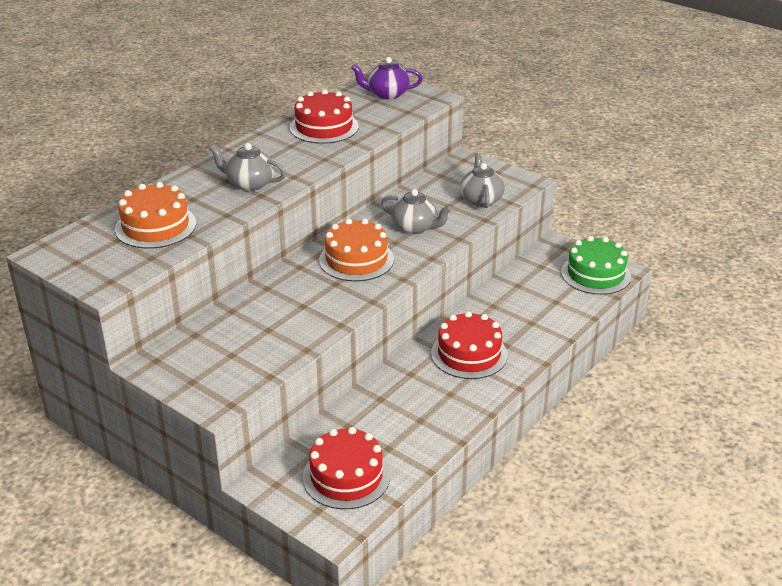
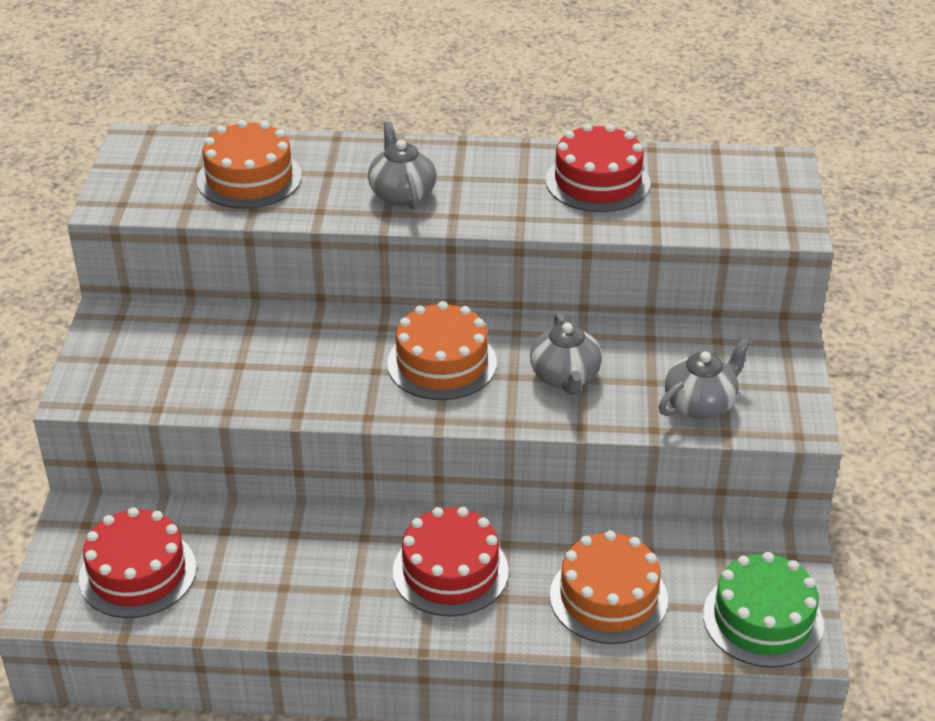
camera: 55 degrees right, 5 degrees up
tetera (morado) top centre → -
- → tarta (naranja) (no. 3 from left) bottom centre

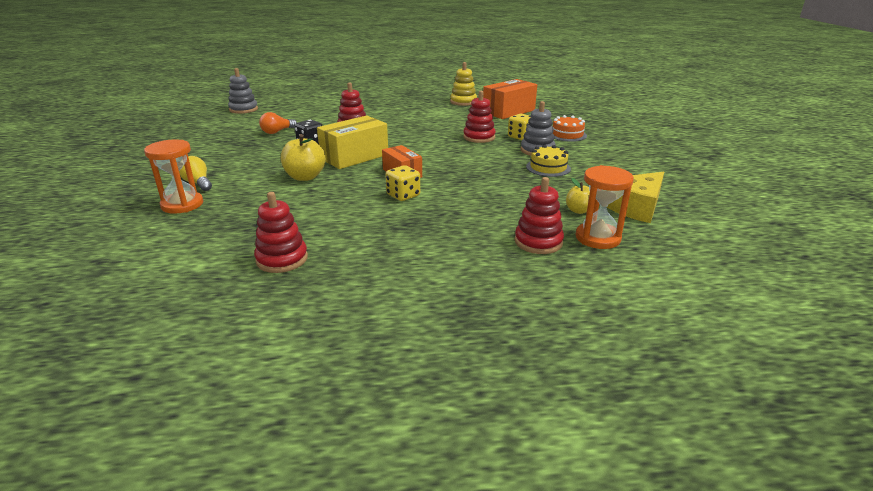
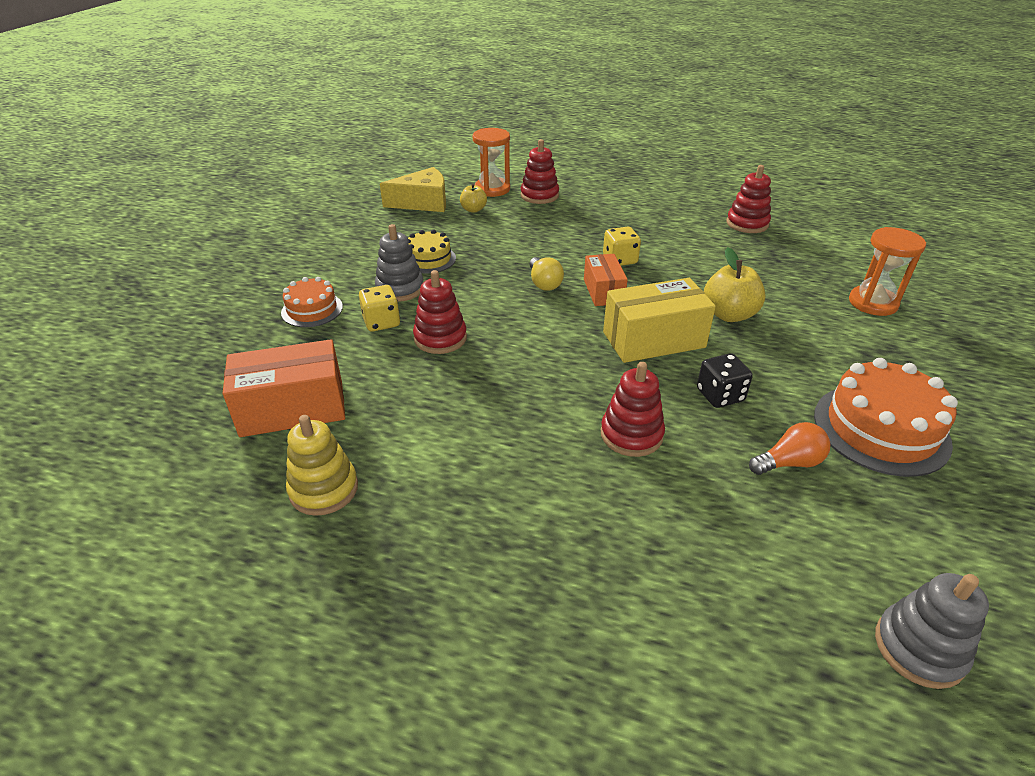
camera: 155 degrees left, 10 degrees up
bombilla (amarillo) middle left → bombilla (amarillo) centre, relocated
- → tarta (naranja) (no. 2 from left) middle right

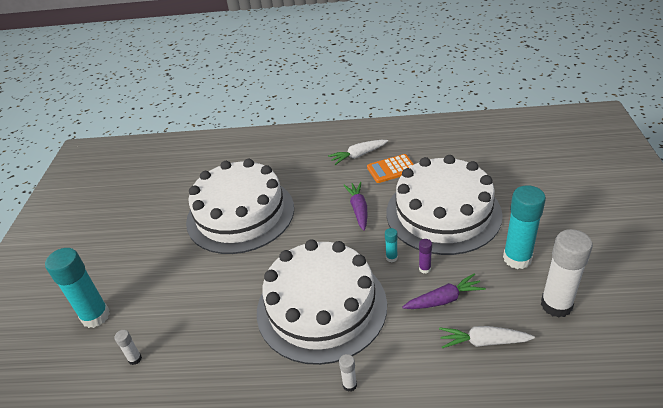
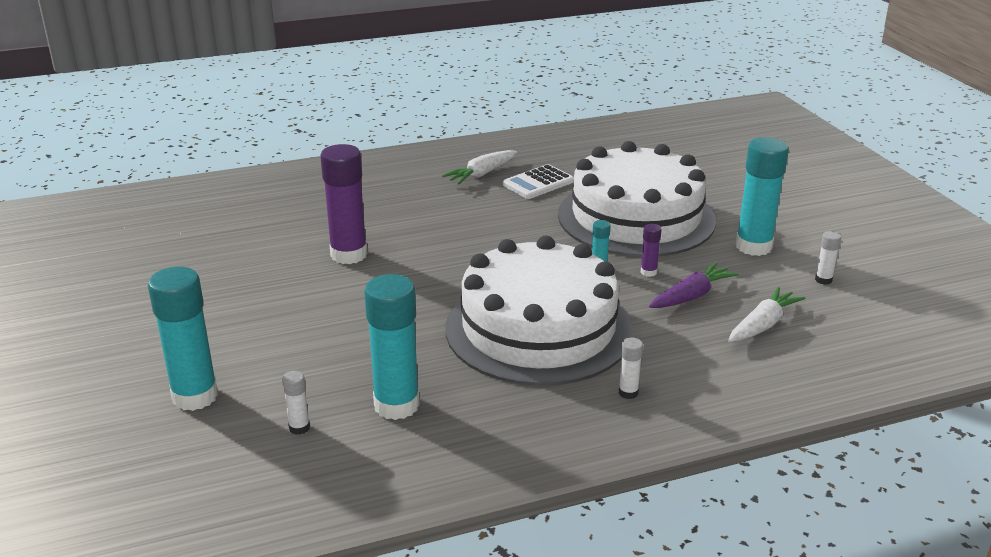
camera: 25 degrees left, 10 degrees down
tarta (blanco) (no. 1 from left) centre → barra de pegamento (morado) (no. 1 from left) centre
zanahoria (morado) (no. 1 from left) centre → -
calculadora (naranja) centre → calculadora (blanco) top centre
zanahoria (blanco) (no. 2 from left) bottom right → zanahoria (blanco) (no. 2 from left) middle right, 150 degrees clockwise
barra de pegamento (blanco) (no. 3 from left) bottom right → barra de pegamento (blanco) (no. 3 from left) middle right, x0.44
- → barra de pegamento (turquesa) (no. 2 from left) centre

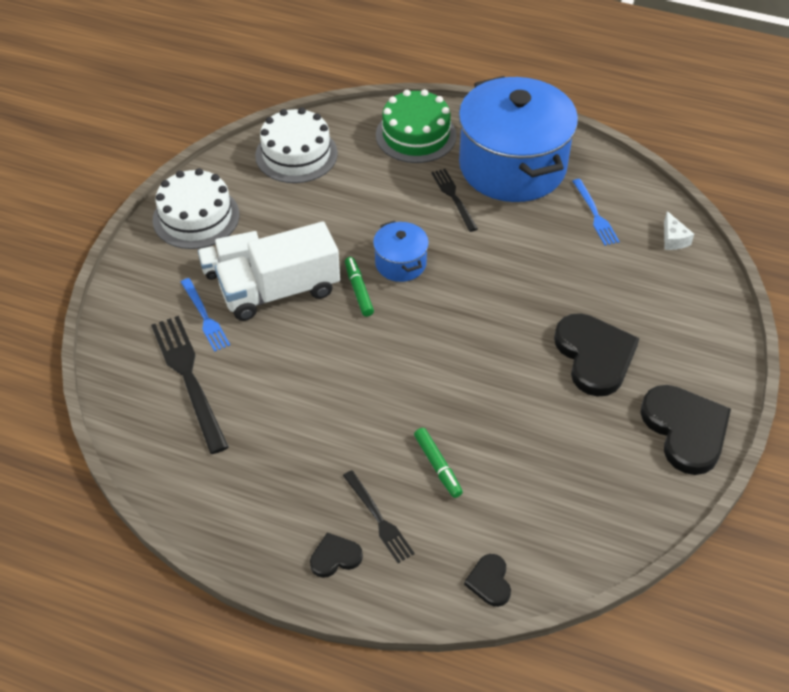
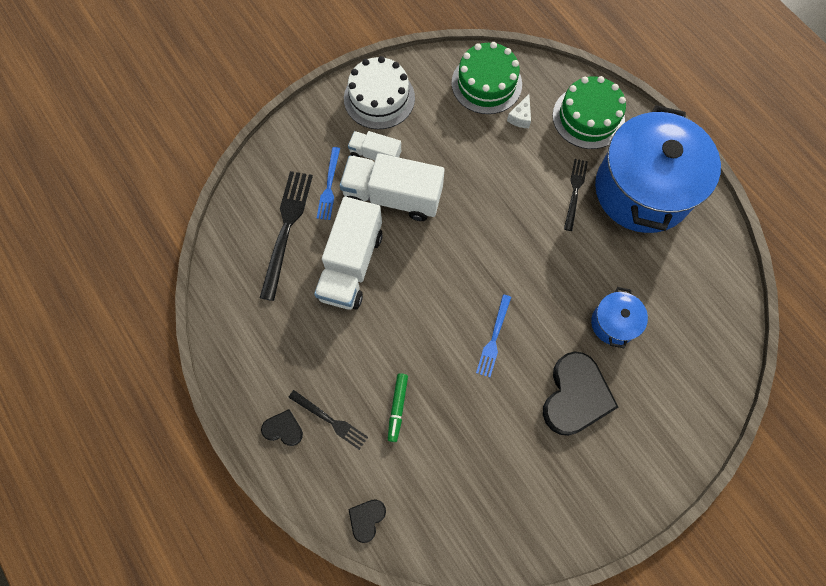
camera: 35 degrees right, 20 degrees up
tarta (blanco) (no. 2 from left) top centre → tarta (verde) (no. 1 from left) top centre
tenedor (negro) (no. 2 from left) bottom centre, 60 degrees counterclockwise
rotulador (verde) (no. 1 from left) centre → -
olla (azul) (no. 1 from left) centre → olla (azul) (no. 1 from left) middle right, relocated
tenedor (azul) (no. 2 from left) top right → tenedor (azul) (no. 2 from left) centre, relocated
corazón (negro) (no. 4 from left) middle right → -
queso (blanco) top right → queso (blanco) top centre, relocated
- → camión (blanco) (no. 1 from left) centre

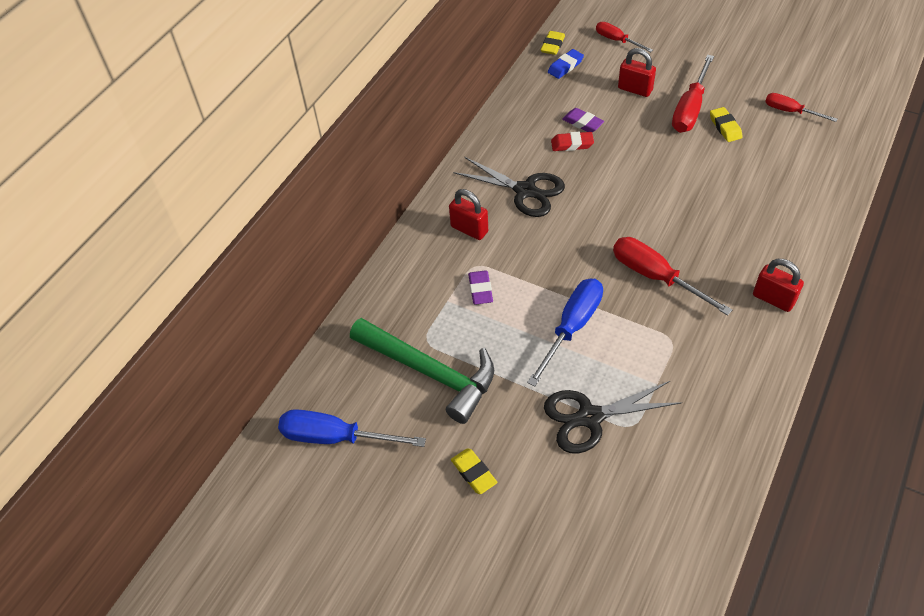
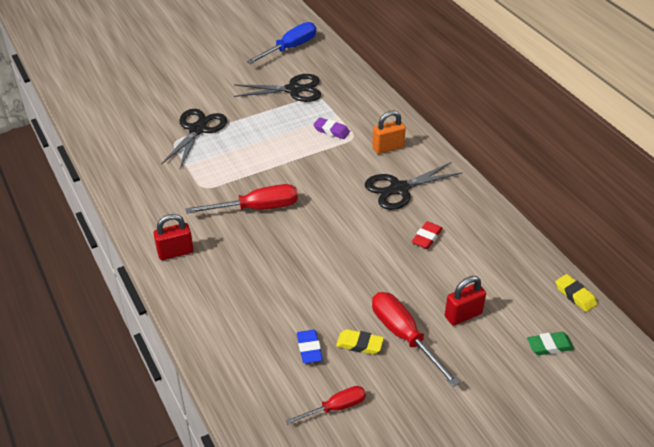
camera: 120 degrees right, 10 degrees down
martillo (verde) centre → tijeras (negro) (no. 2 from left) top centre
candado (rojo) (no. 1 from left) centre → candado (naranja) top centre
goma de borrar (amarillo) (no. 1 from left) bottom centre → -
destornillador (azul) (no. 2 from left) centre → -
goma de borrar (azul) top centre → goma de borrar (azul) bottom centre, relocated
goma de borrar (morado) (no. 2 from left) top centre → -
destornillador (rojo) (no. 1 from left) top right → goma de borrar (verde) bottom right

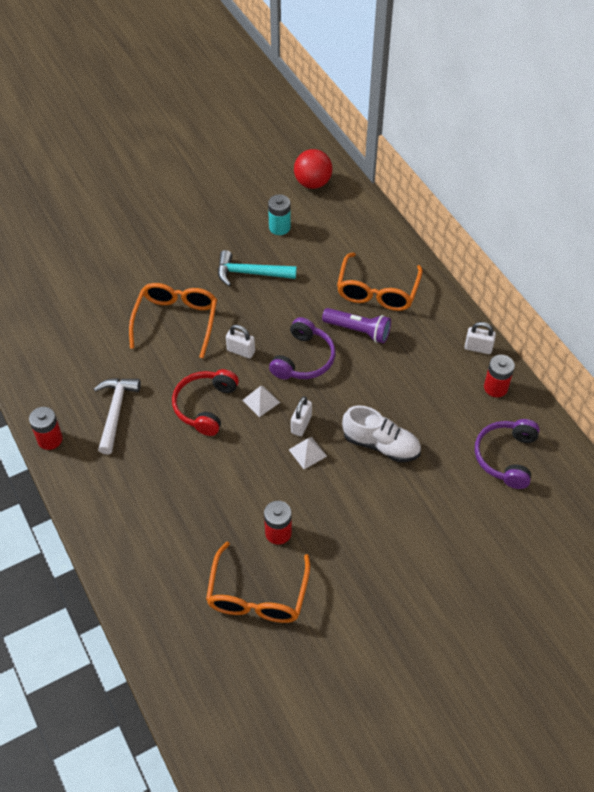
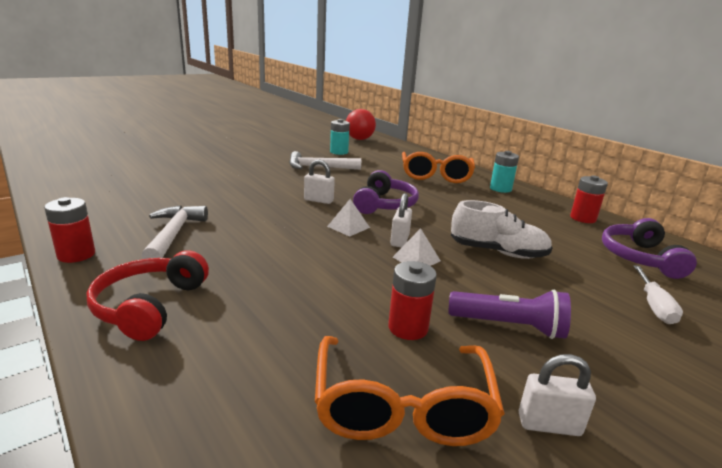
camera: 10 degrees left, 30 degrees down
gafas (naranja) (no. 1 from left) middle left → -
auriculares (rojo) centre → auriculares (rojo) middle left, relocated
martillo (turquesa) centre → martillo (blanco) (no. 2 from left) centre
lámpara de mano (morado) centre → lámpara de mano (morado) bottom right, relocated
candado (blanco) (no. 3 from left) middle right → candado (blanco) (no. 3 from left) bottom right, relocated
- → pila (turquesa) (no. 2 from left) middle right
- → destornillador (blanco) middle right

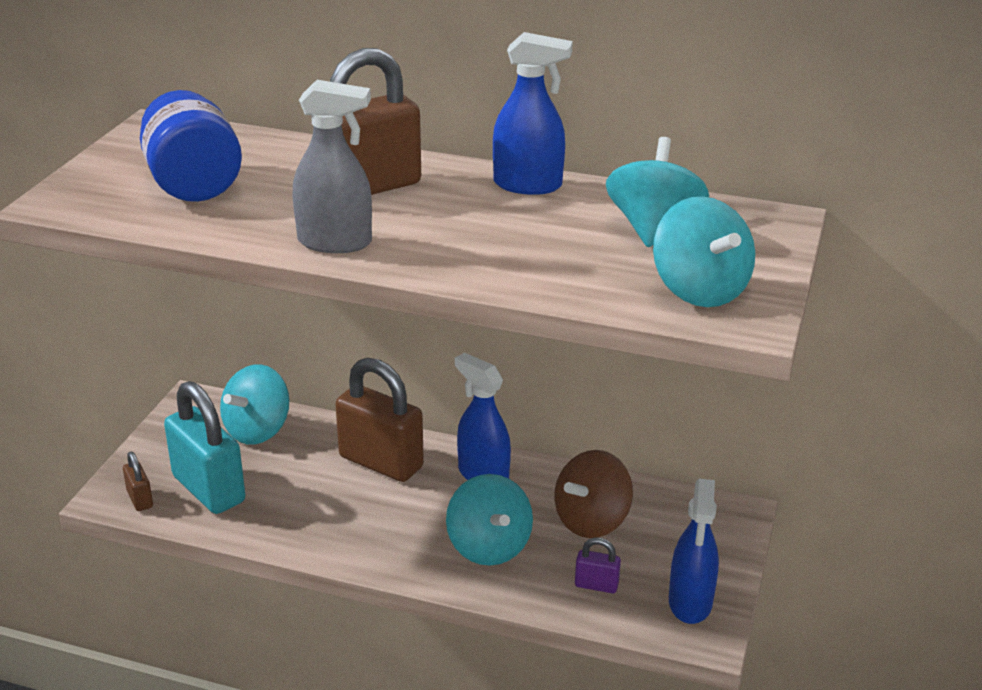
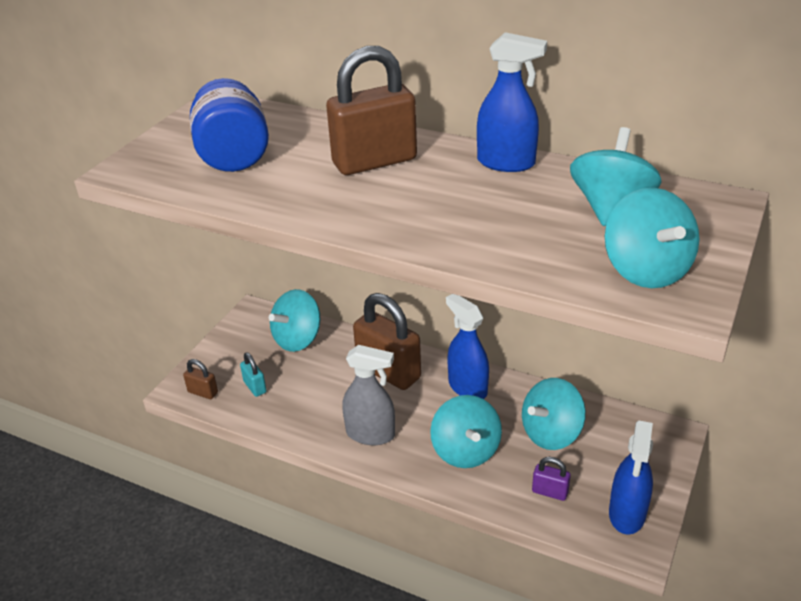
camera: 10 degrees right, 5 degrees up
candado (marrón) (no. 1 from left) bottom left → candado (marrón) (no. 1 from left) middle left, 45 degrees counterclockwise
candado (turquesa) middle left, x0.45
pulverizador (gris) top centre → pulverizador (gris) centre, relocated
peonza (marrón) bottom centre → peonza (turquesa) (no. 3 from left) bottom right

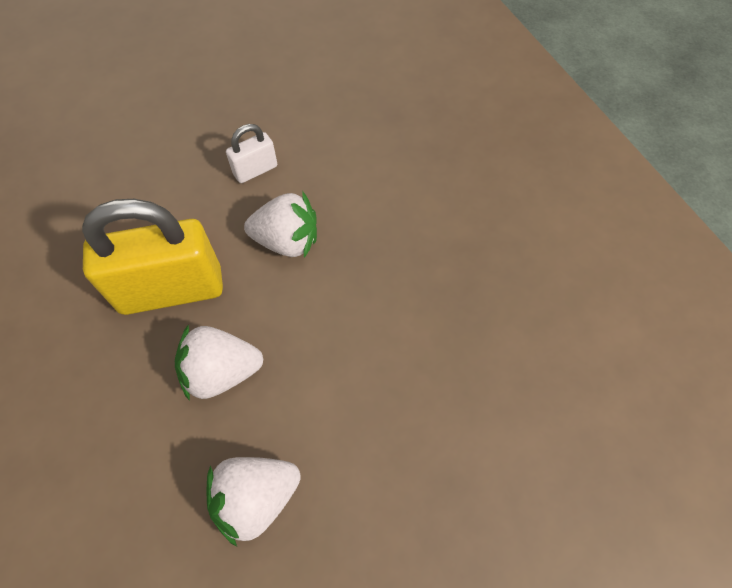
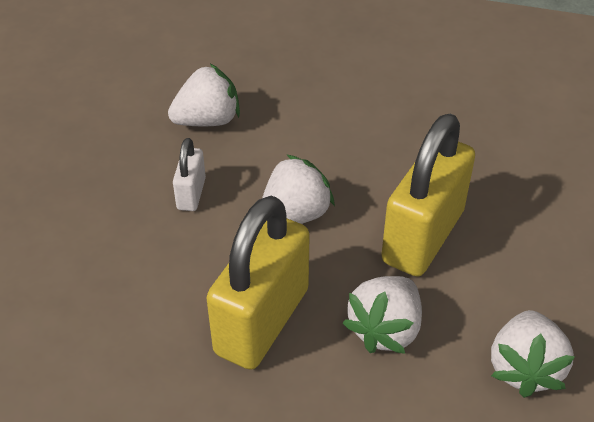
camera: 50 degrees left, 15 degrees down
- → fresa (blanco) (no. 1 from left) top centre
- → candado (amarillo) (no. 2 from left) middle right

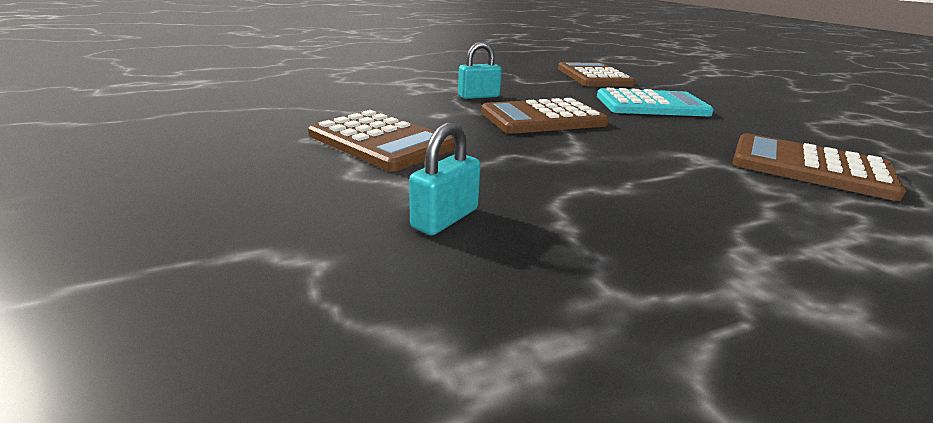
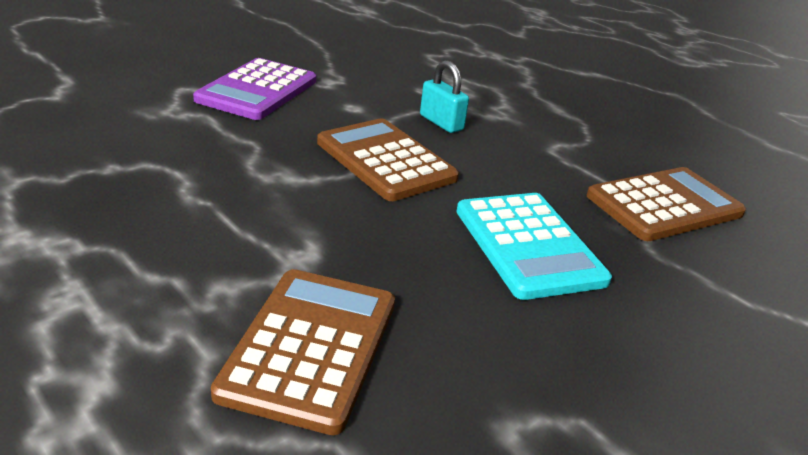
camera: 70 degrees right, 5 degrees up
calculadora (marrón) (no. 1 from left) centre → calculadora (morado) top left
candado (turquesa) (no. 1 from left) centre → -

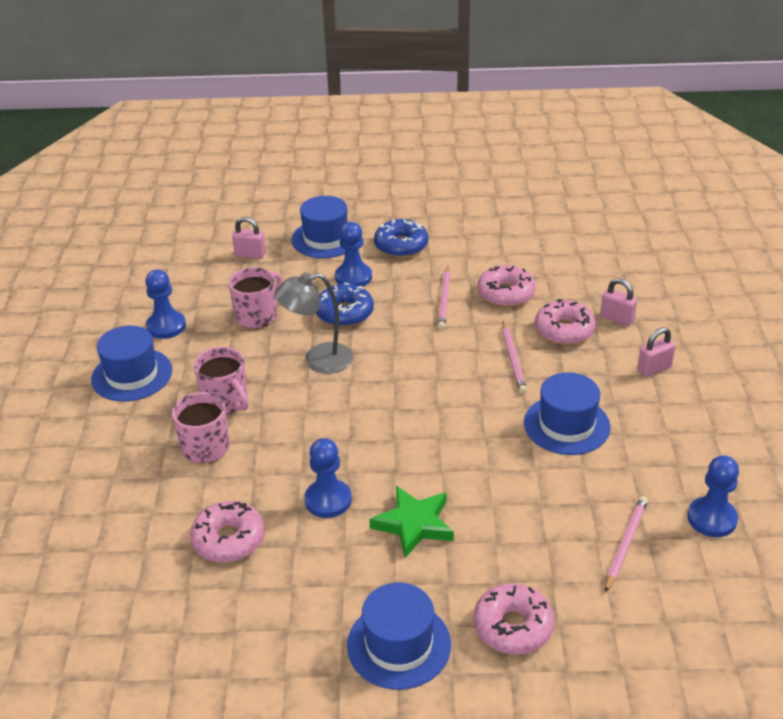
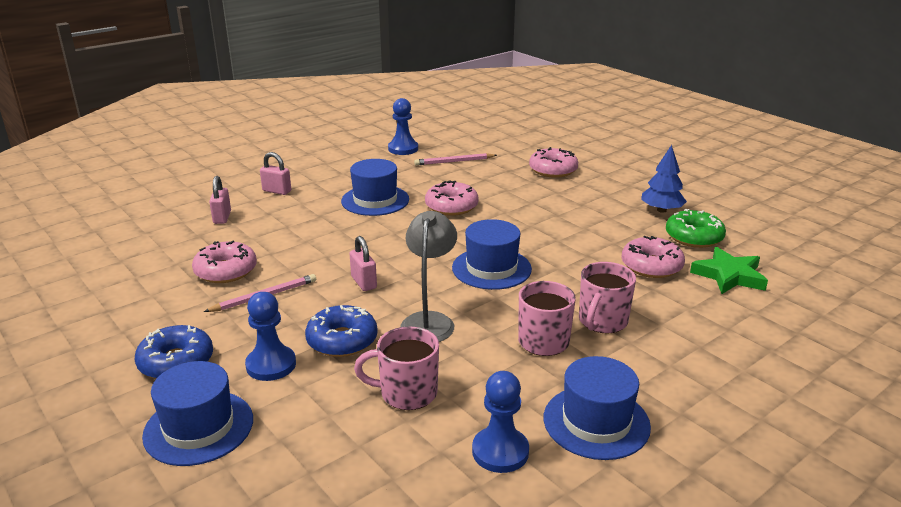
camera: 130 degrees left, 10 degrees down
candado (rosa) (no. 1 from left in the first image) top left → candado (rosa) (no. 3 from left) centre, relocated
lámpara (gris) centre, 120 degrees counterclockwise
peón (azul) (no. 2 from left) centre → -
sombrero (azul) (no. 3 from left) bottom centre → sombrero (azul) (no. 3 from left) centre, relocated
estrella (verde) bottom centre → estrella (verde) middle right, relocated
lápiz (rosa) (no. 2 from left) centre → -
rosquilla (rosa) (no. 4 from left in the first image) middle right → rosquilla (rosa) (no. 2 from left) centre, relocated
- → árbol (azul) middle right
- → rosquilla (verde) middle right

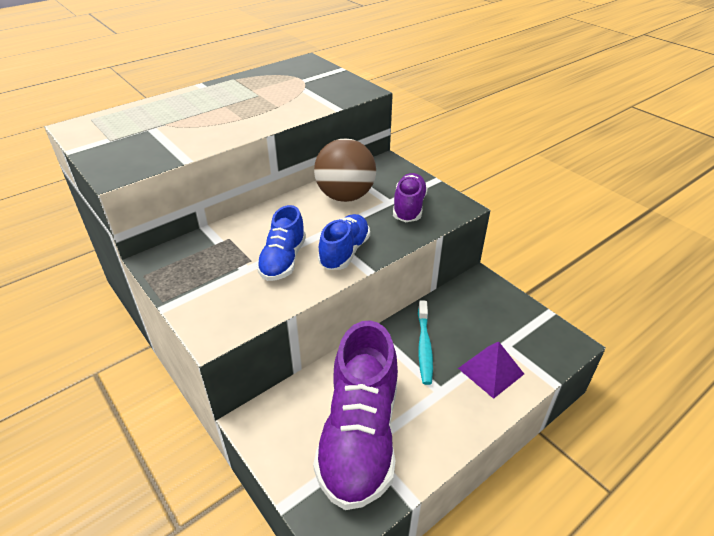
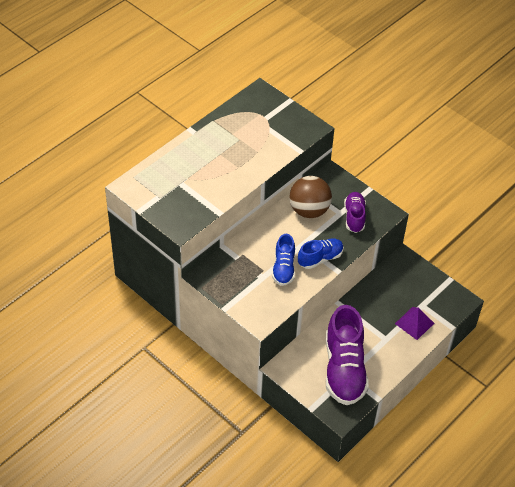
camera: 10 degrees left, 10 degrees up
zapato (azul) (no. 2 from left) centre, 45 degrees clockwise
cepillo de dientes (turquesa) centre → -

